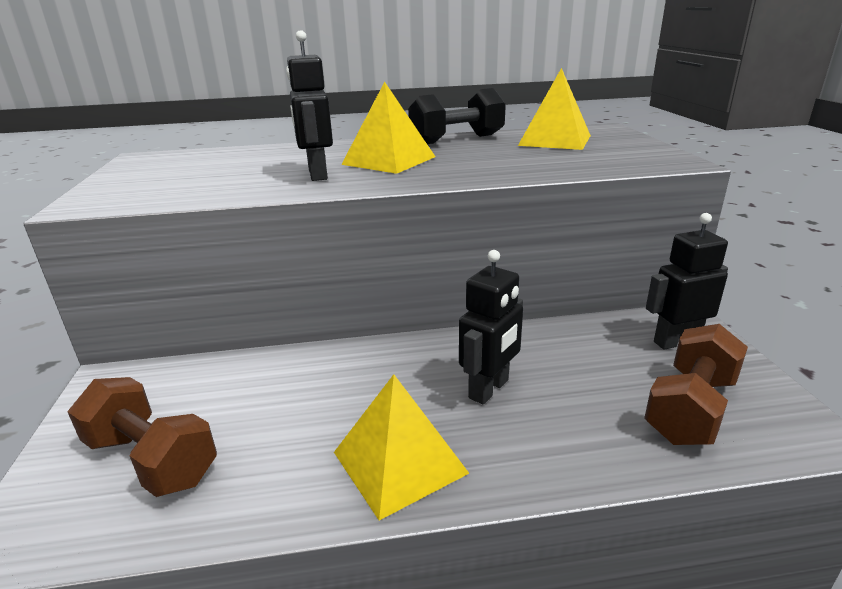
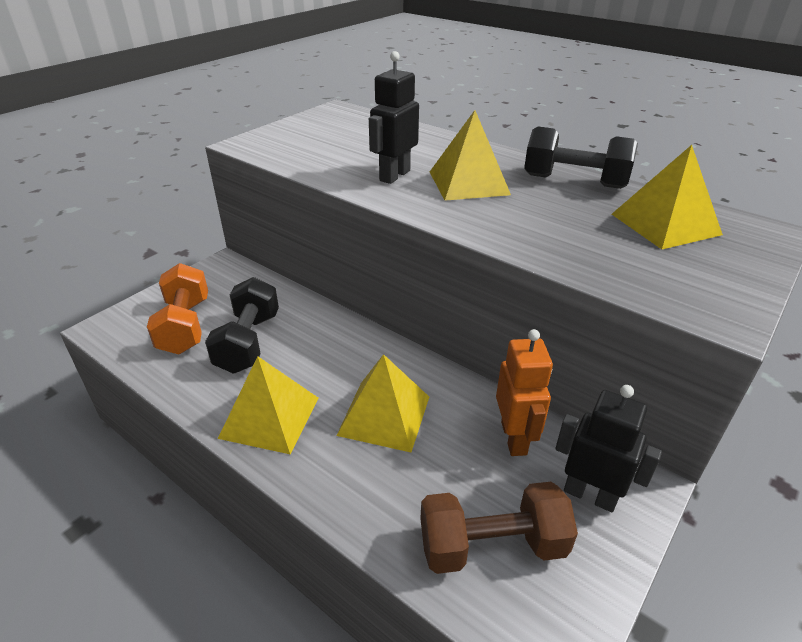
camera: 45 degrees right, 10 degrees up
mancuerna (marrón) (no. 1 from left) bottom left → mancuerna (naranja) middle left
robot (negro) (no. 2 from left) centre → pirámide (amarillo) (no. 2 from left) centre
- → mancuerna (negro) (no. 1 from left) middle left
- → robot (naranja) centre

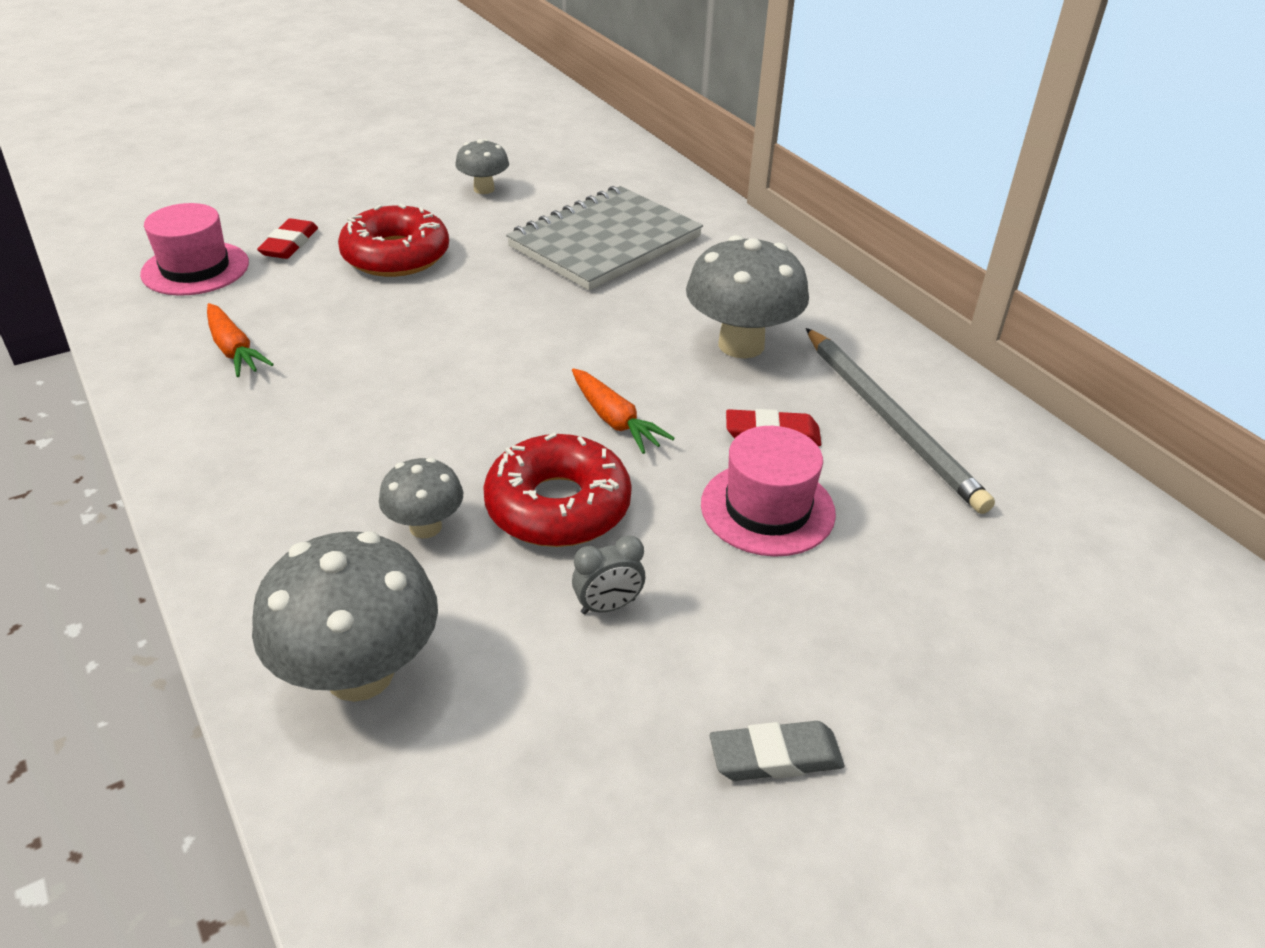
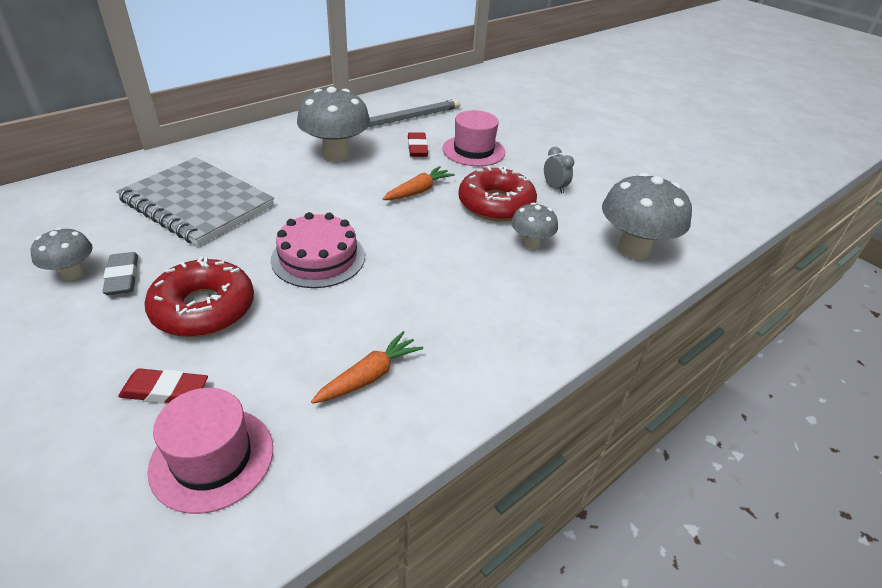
camera: 100 degrees left, 0 degrees up
goma de borrar (gris) bottom centre → goma de borrar (gris) middle left, relocated
- → tarta (rosa) centre

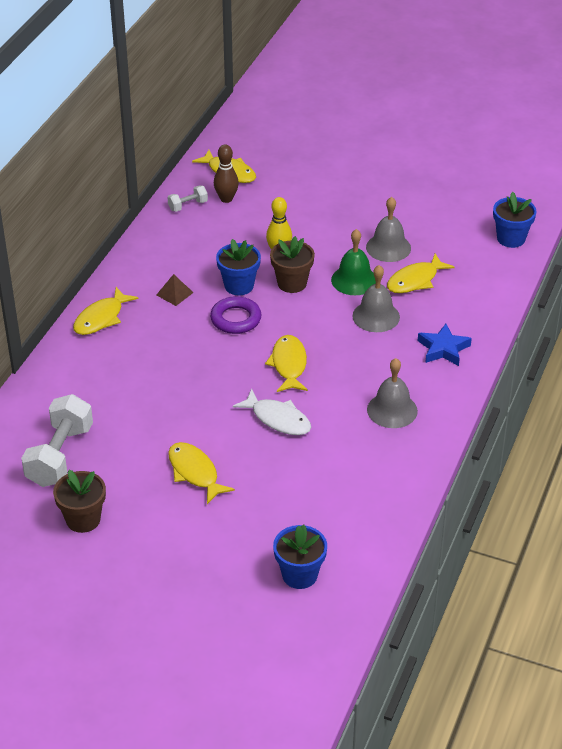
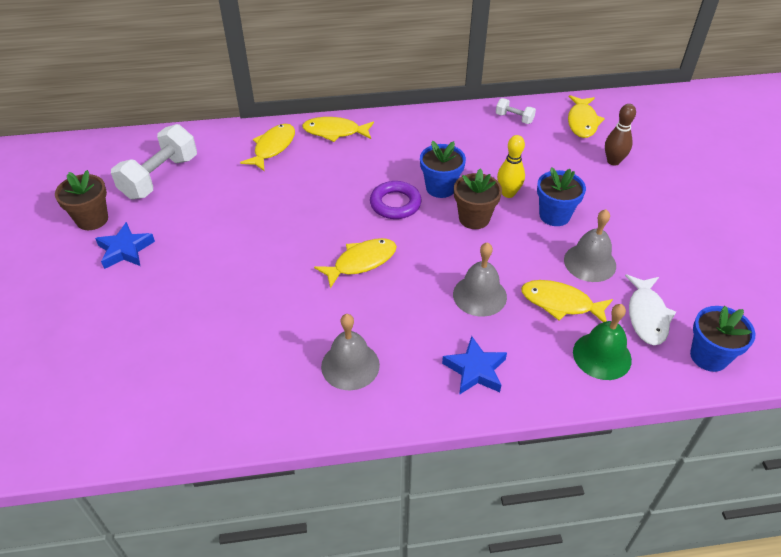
camera: 60 degrees right, 5 degrees up
mancuerna (blanco) (no. 1 from left) middle left → mancuerna (blanco) (no. 1 from left) top left, 45 degrees counterclockwise
pirámide (marrón) middle left → -
pez (amarillo) (no. 2 from left in the first image) centre → pez (amarillo) (no. 1 from left) top centre, relocated
bolo (marrón) top centre → bolo (marrón) top right, relocated
pez (blanco) centre → pez (blanco) middle right, relocated
maceta (azul) (no. 2 from left) bottom centre → maceta (azul) (no. 2 from left) middle right, relocated
campana (verde) centre → campana (verde) middle right, relocated
- → estrella (azul) (no. 1 from left) middle left

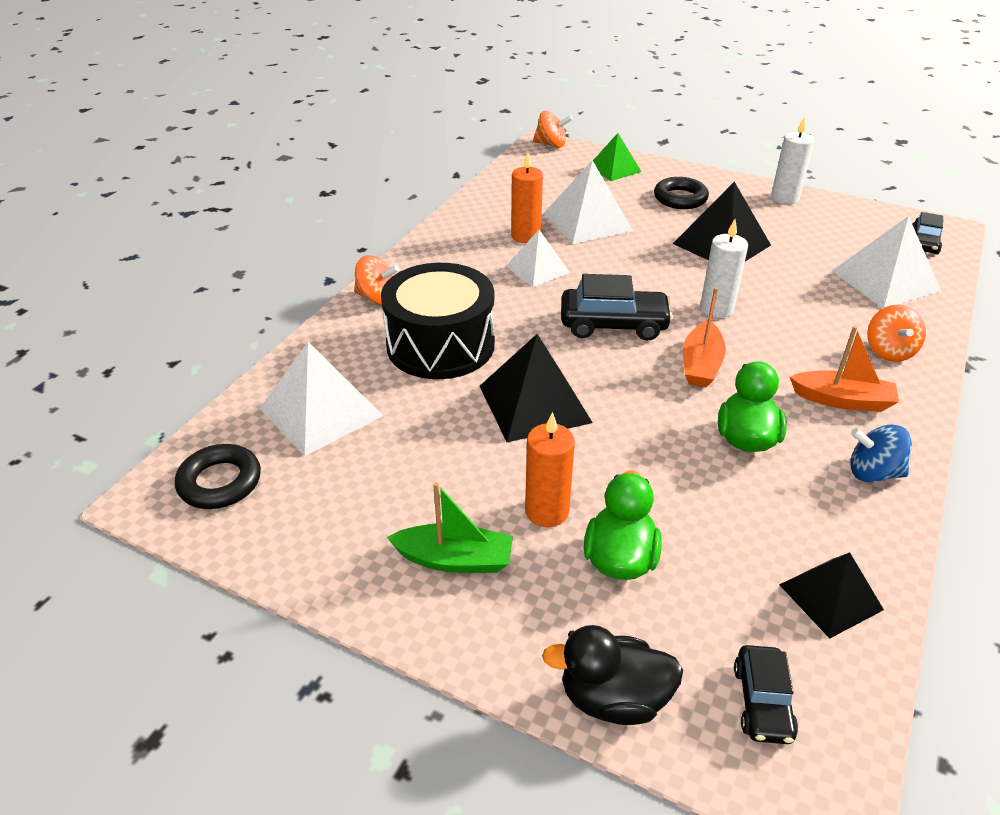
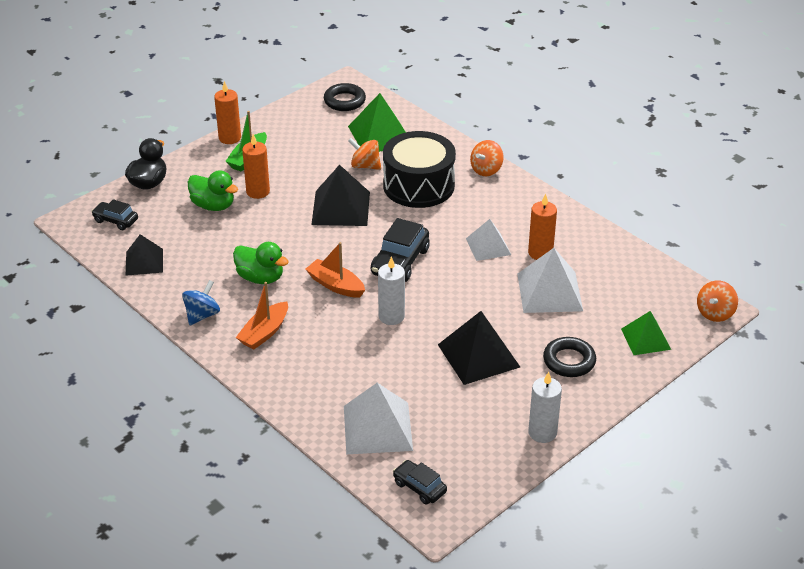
camera: 110 degrees right, 0 degrees up
pirámide (blanco) (no. 1 from left) middle left → pirámide (verde) (no. 1 from left) top centre
peonza (naranja) (no. 3 from left in the first image) middle right → peonza (naranja) (no. 1 from left) top centre, relocated
- → vela (naranja) (no. 1 from left) top left

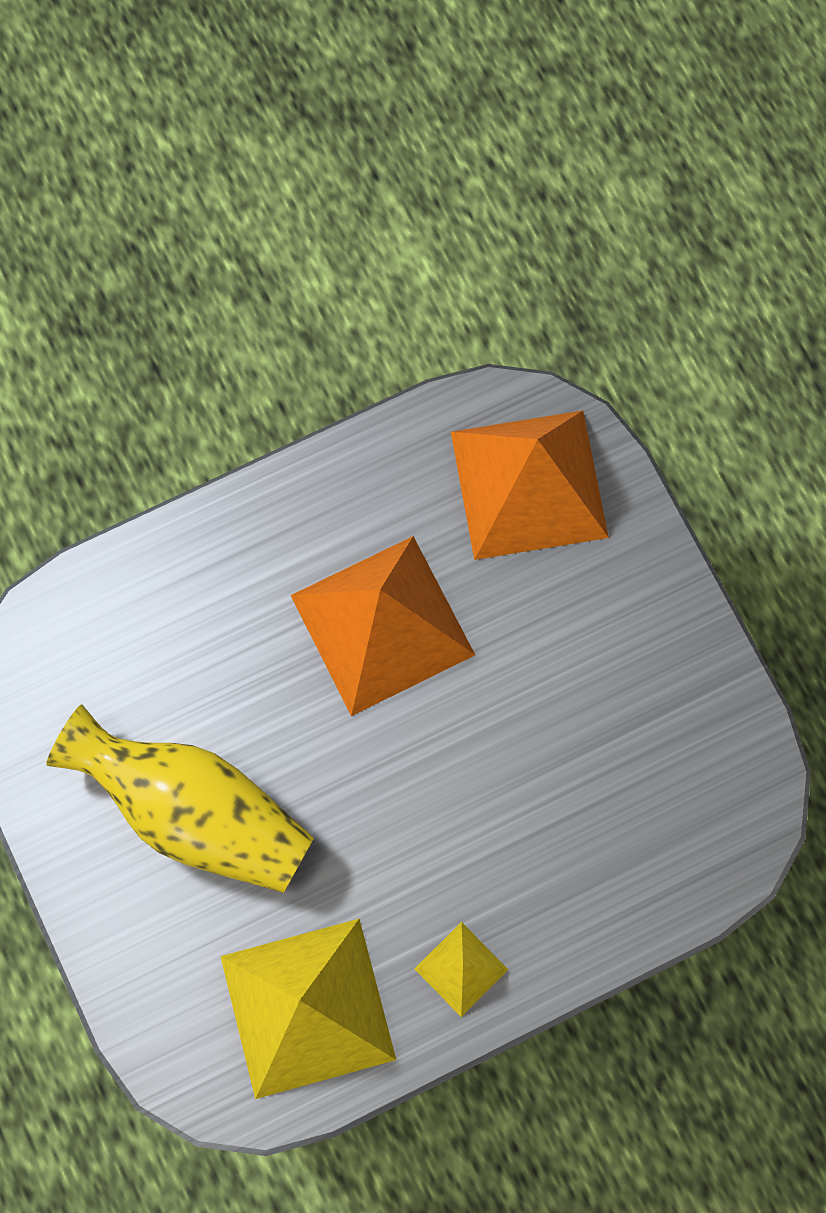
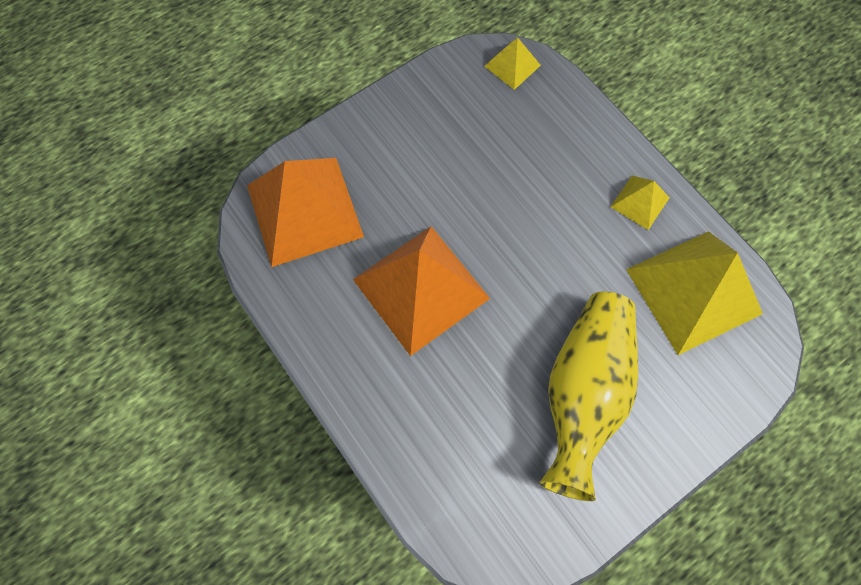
camera: 100 degrees left, 5 degrees down
- → pirámide (amarillo) (no. 1 from left) top centre

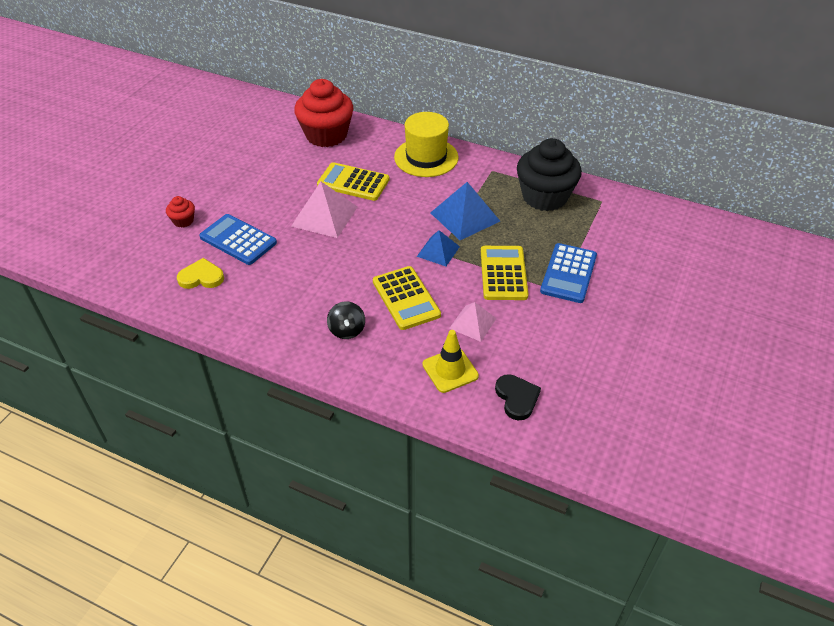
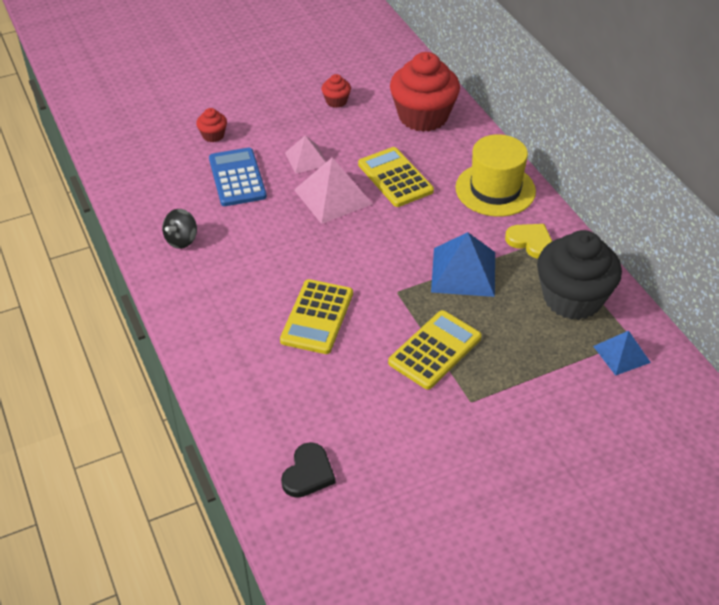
camera: 40 degrees right, 0 degrees up
corazón (amarillo) middle left → corazón (amarillo) middle right, relocated
peonza (negro) centre → peonza (negro) middle left, relocated
pirámide (azul) (no. 1 from left in the first image) centre → pirámide (azul) (no. 2 from left) middle right, relocated
cono de tráfico (amarillo) centre → -
pirámide (rosa) (no. 2 from left in the first image) centre → pirámide (rosa) (no. 1 from left) top centre, relocated
calculadora (azul) (no. 2 from left) middle right → -
- → magdalena (rojo) (no. 2 from left) top centre

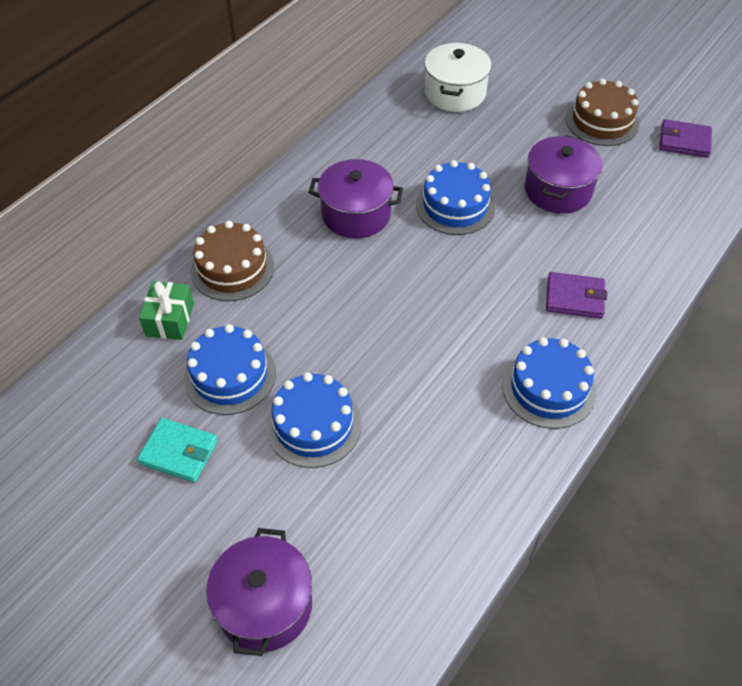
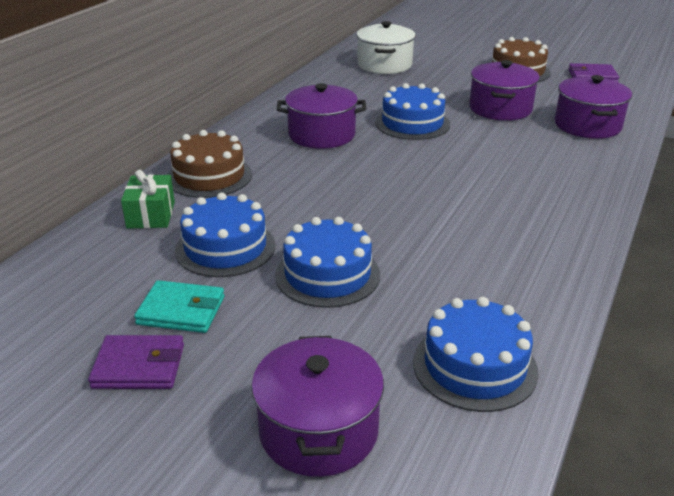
camera: 10 degrees left, 20 degrees down
tarta (azul) (no. 4 from left) middle right → tarta (azul) (no. 4 from left) bottom right, relocated
cartera (morado) (no. 1 from left) middle right → cartera (morado) (no. 1 from left) bottom left, relocated
- → olla (morado) (no. 4 from left) top right

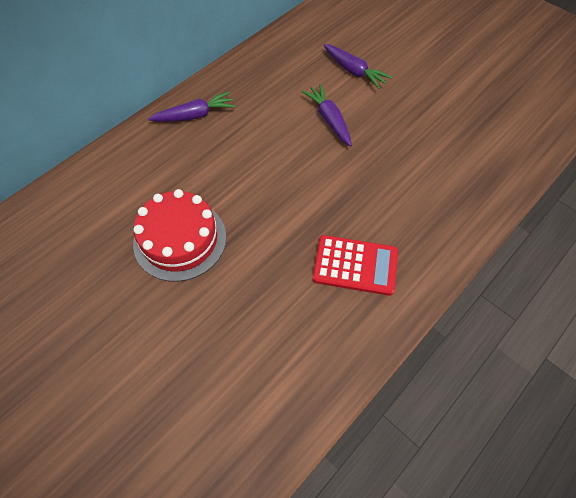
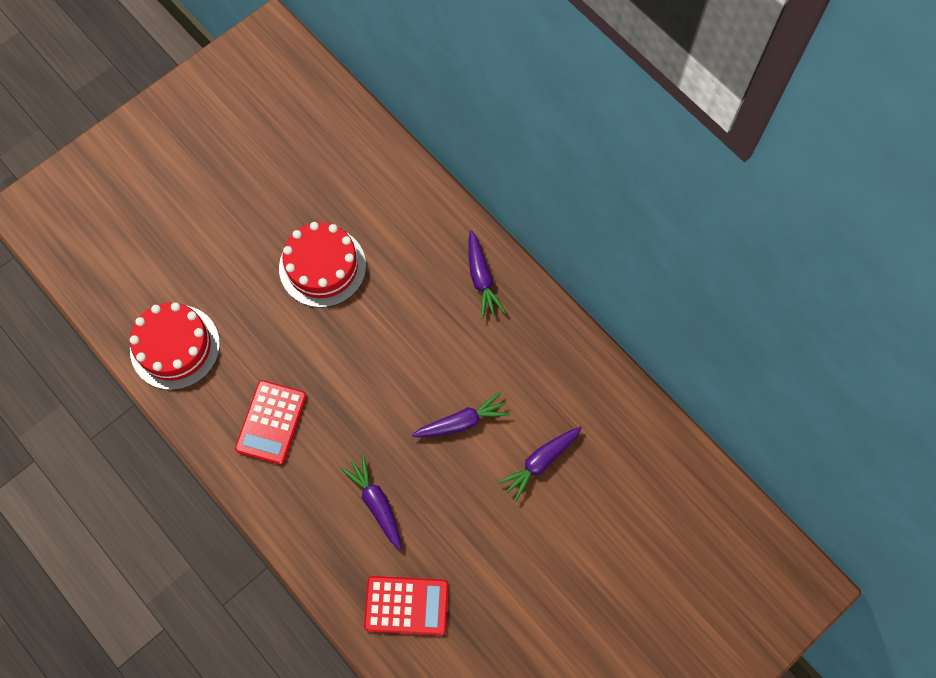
camera: 95 degrees right, 10 degrees up
- → tarta (rojo) (no. 1 from left) middle left
- → zanahoria (morado) (no. 1 from left) bottom centre
- → calculadora (rojo) (no. 2 from left) bottom centre

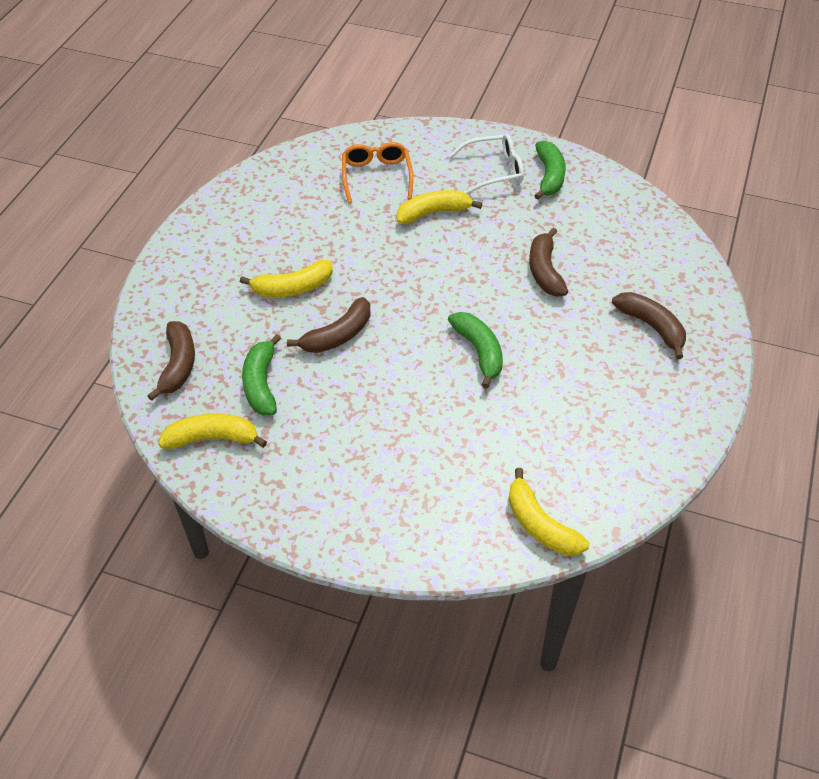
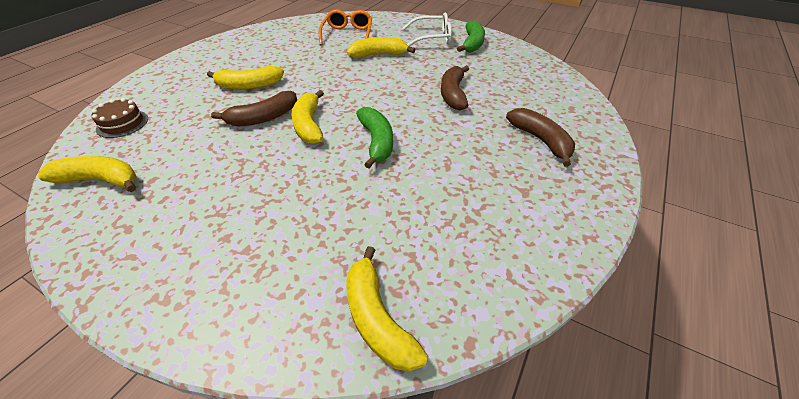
camera: 10 degrees right, 5 degrees down
plátano (marrón) (no. 1 from left) middle left → tarta (marrón) top left
plátano (verde) (no. 1 from left) middle left → -
- → plátano (amarillo) (no. 3 from left) top centre

